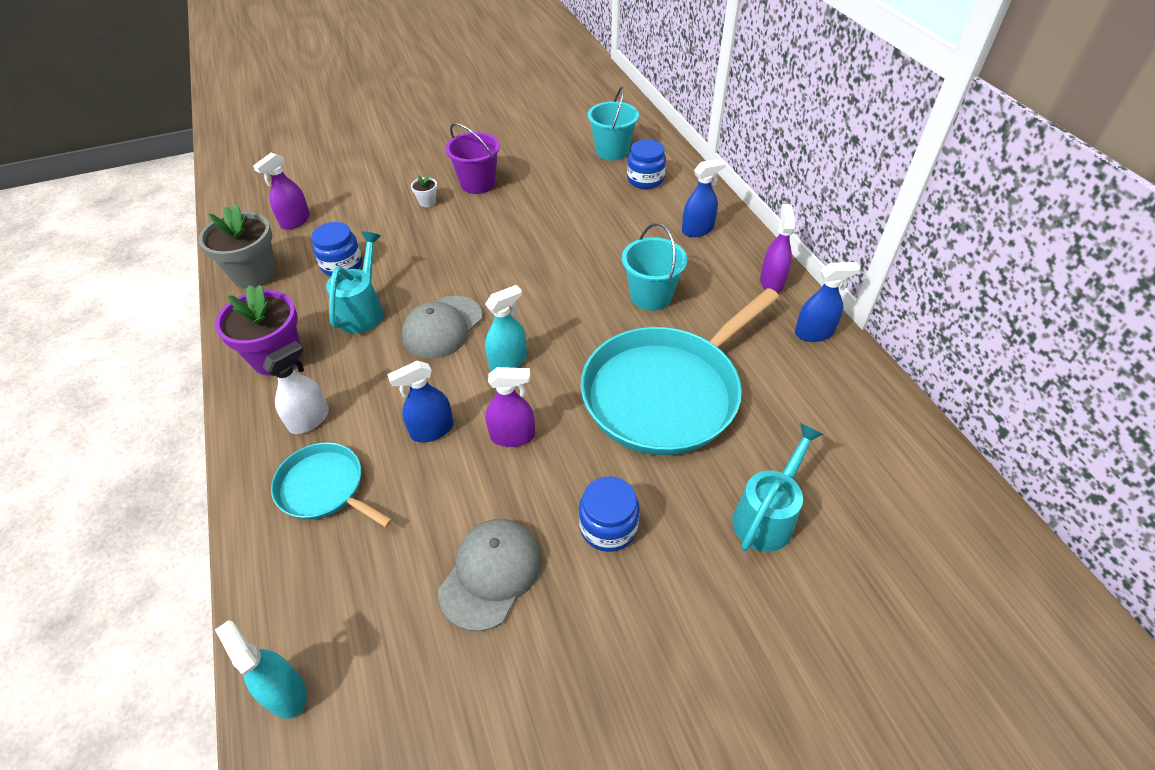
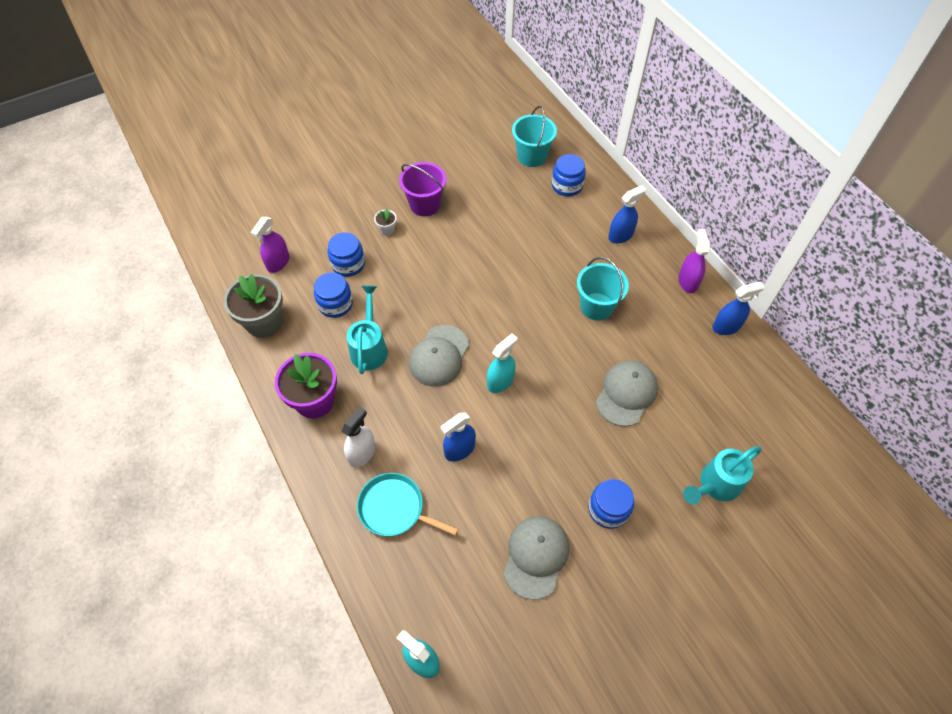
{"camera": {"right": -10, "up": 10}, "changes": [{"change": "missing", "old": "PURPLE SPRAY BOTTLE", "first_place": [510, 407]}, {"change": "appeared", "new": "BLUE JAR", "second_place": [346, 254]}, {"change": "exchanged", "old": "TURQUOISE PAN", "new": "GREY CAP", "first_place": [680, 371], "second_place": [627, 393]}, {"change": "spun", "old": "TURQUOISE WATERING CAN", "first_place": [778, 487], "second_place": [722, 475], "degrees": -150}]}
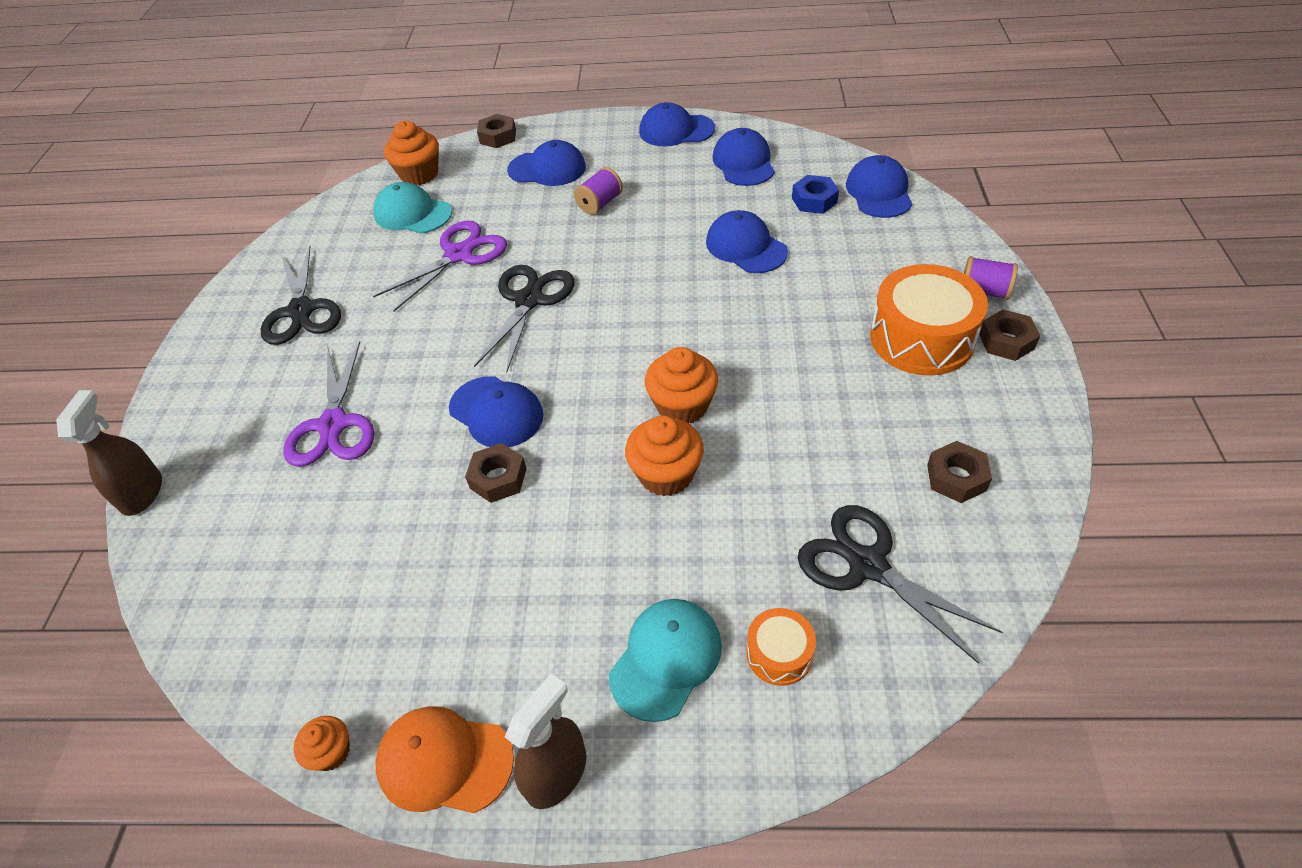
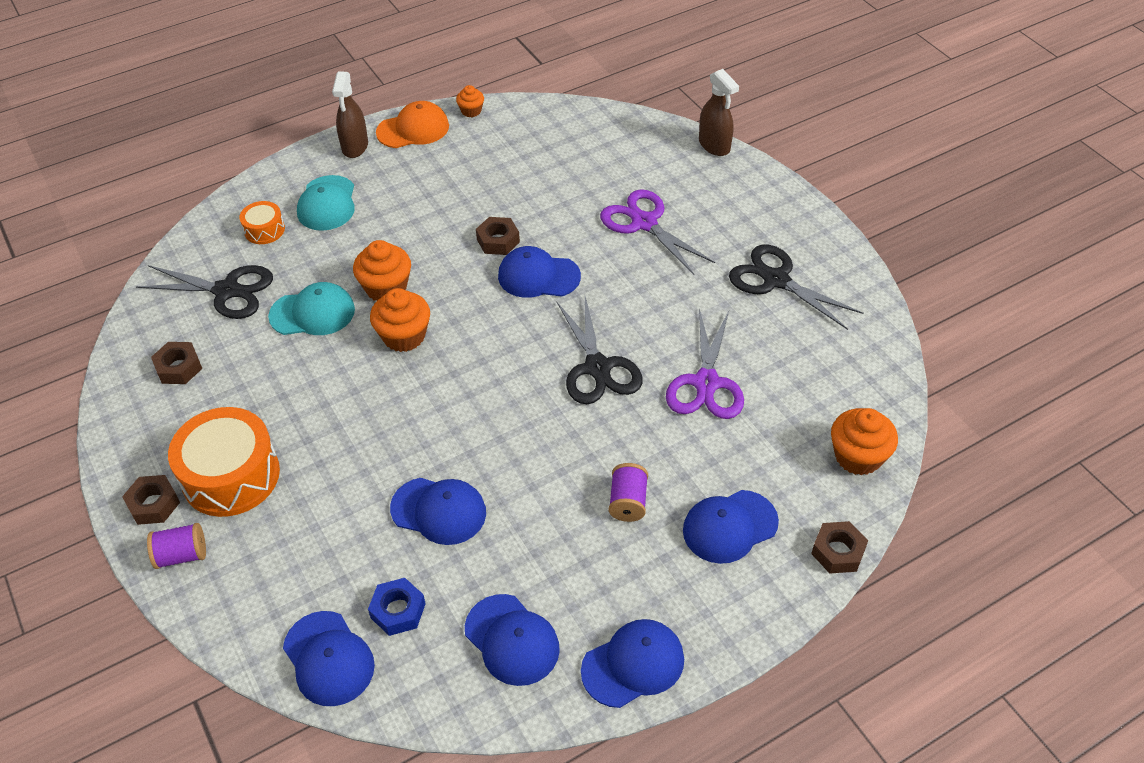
{"camera": {"right": 145, "up": 0}, "changes": [{"change": "relocated", "old": "TURQUOISE CAP", "first_place": [412, 208], "second_place": [311, 308]}]}
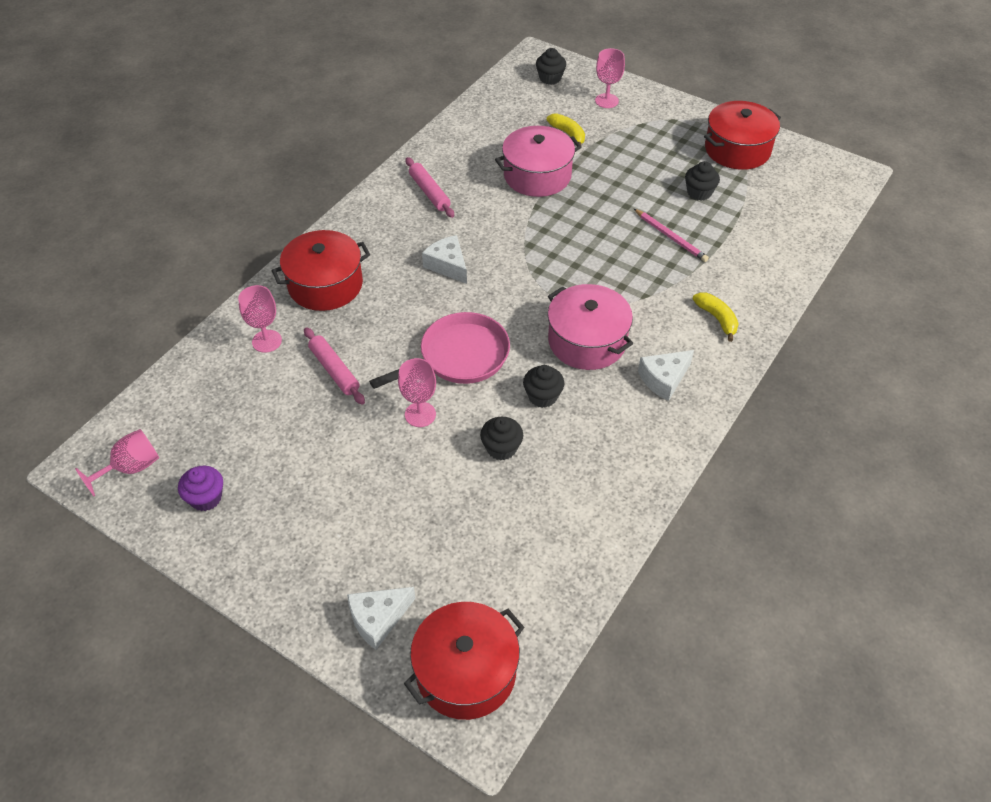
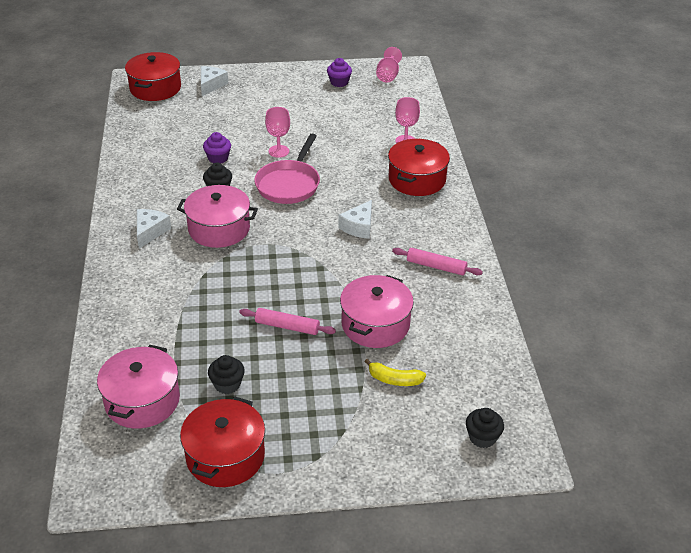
{"camera": {"right": 140, "up": -10}, "changes": [{"change": "missing", "old": "PINK GOBLET", "first_place": [610, 78]}, {"change": "missing", "old": "PINK PENCIL", "first_place": [671, 235]}, {"change": "missing", "old": "YELLOW BANANA", "first_place": [715, 317]}, {"change": "appeared", "new": "PINK POT", "second_place": [138, 386]}, {"change": "relocated", "old": "PINK ROLLING PIN", "first_place": [334, 366], "second_place": [287, 321]}, {"change": "colour", "old": "BLACK CUPCAKE", "new": "PURPLE CUPCAKE", "first_place": [501, 438], "second_place": [217, 147]}, {"change": "spun", "old": "WHITE CHEESE", "first_place": [444, 259], "second_place": [355, 219], "degrees": 105}]}
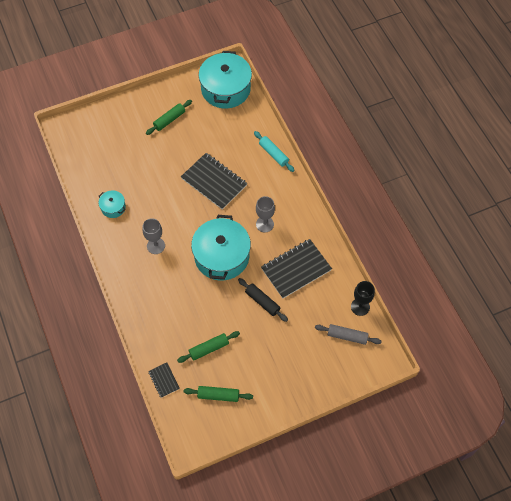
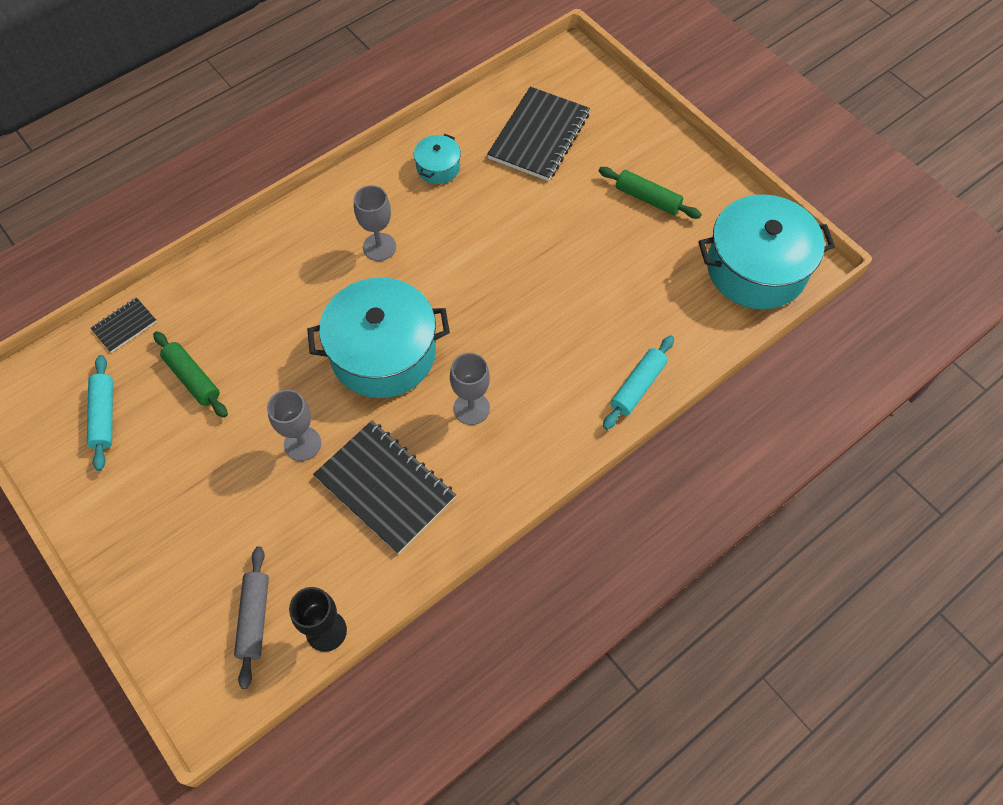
{"camera": {"right": 75, "up": 0}, "changes": [{"change": "relocated", "old": "BLACK NOTEBOOK", "first_place": [214, 181], "second_place": [538, 134]}, {"change": "exchanged", "old": "BLACK ROLLING PIN", "new": "GREY GOBLET", "first_place": [263, 300], "second_place": [294, 425]}, {"change": "colour", "old": "GREEN ROLLING PIN", "new": "TURQUOISE ROLLING PIN", "first_place": [218, 394], "second_place": [100, 413]}]}
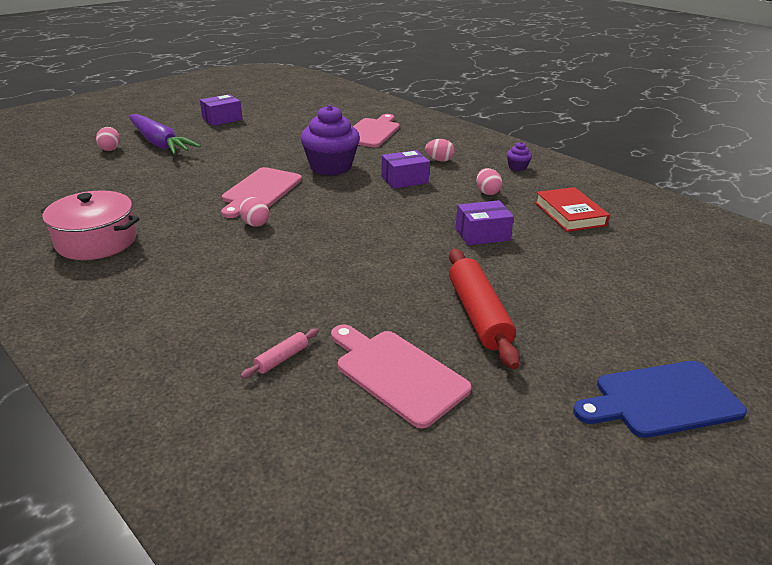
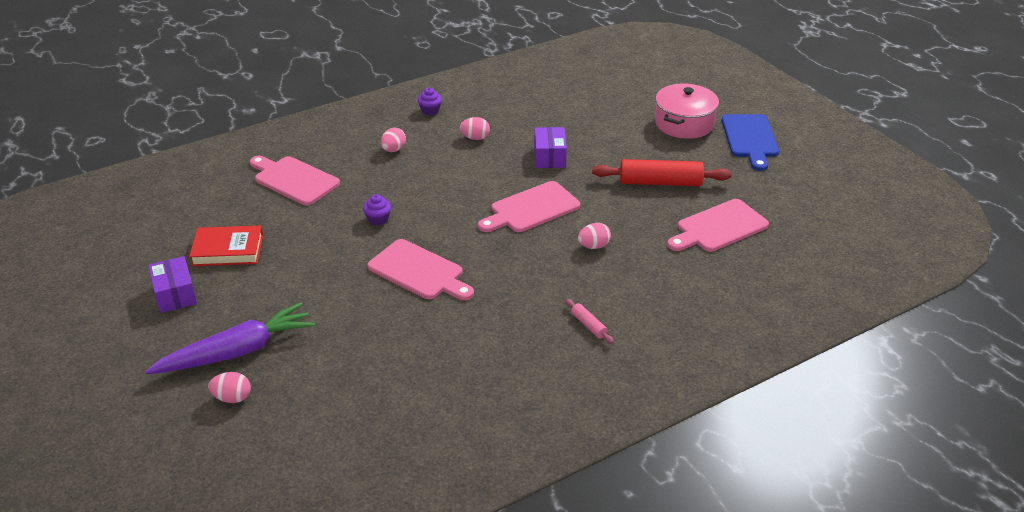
{"camera": {"right": -75, "up": 5}, "changes": [{"change": "missing", "old": "PURPLE BOX", "first_place": [405, 169]}, {"change": "appeared", "new": "PINK CUTTING BOARD", "second_place": [529, 206]}, {"change": "relocated", "old": "PINK POT", "first_place": [90, 225], "second_place": [687, 111]}, {"change": "relocated", "old": "PINK EGG", "first_place": [254, 212], "second_place": [594, 236]}, {"change": "relocated", "old": "PINK ROLLING PIN", "first_place": [279, 353], "second_place": [590, 321]}, {"change": "relocated", "old": "RED BOOK", "first_place": [572, 209], "second_place": [226, 245]}, {"change": "size", "old": "PURPLE CUPCAKE", "first_place": [330, 140], "second_place": [377, 210], "factor": 0.44}]}
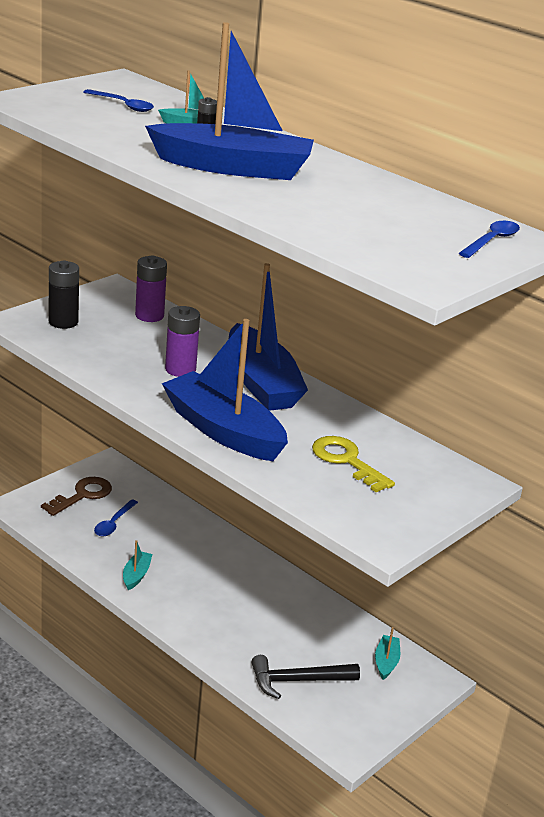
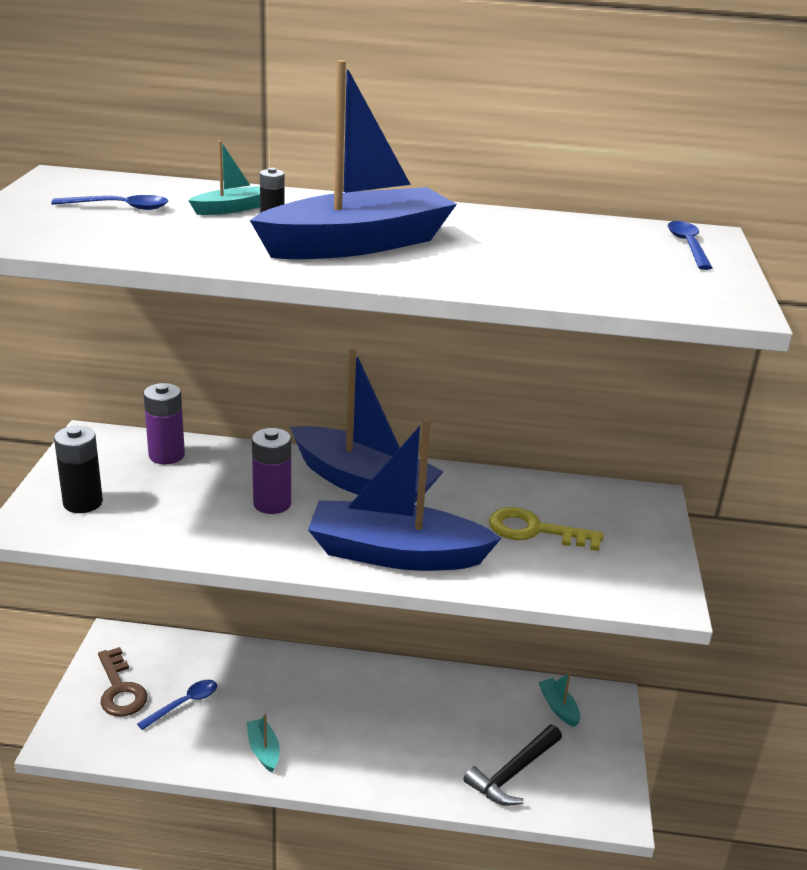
{"camera": {"right": -35, "up": 0}, "changes": [{"change": "spun", "old": "BROWN KEY", "first_place": [76, 496], "second_place": [123, 682], "degrees": 150}, {"change": "spun", "old": "BLUE SPOON", "first_place": [116, 517], "second_place": [177, 705], "degrees": -120}]}
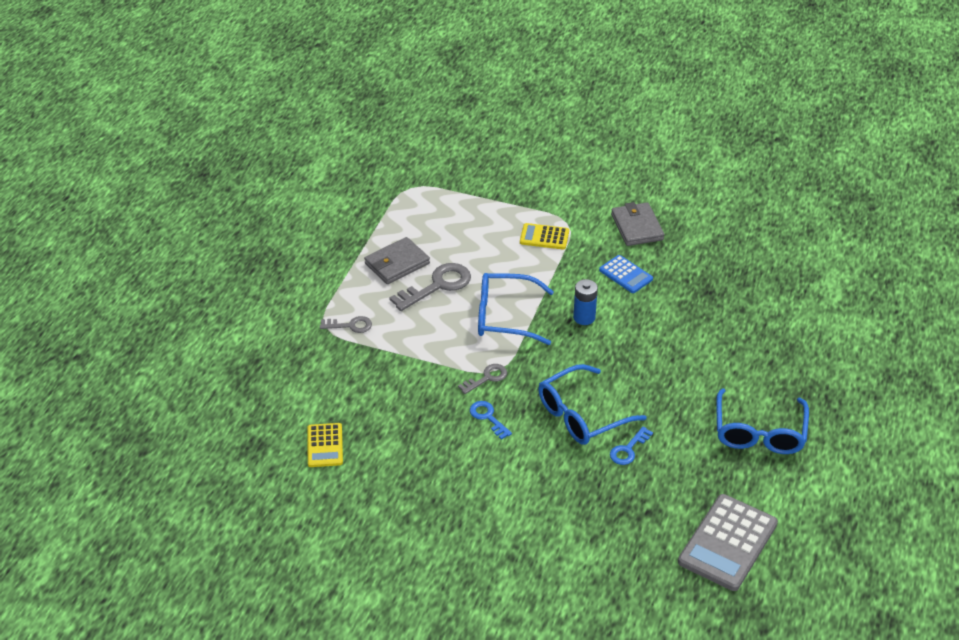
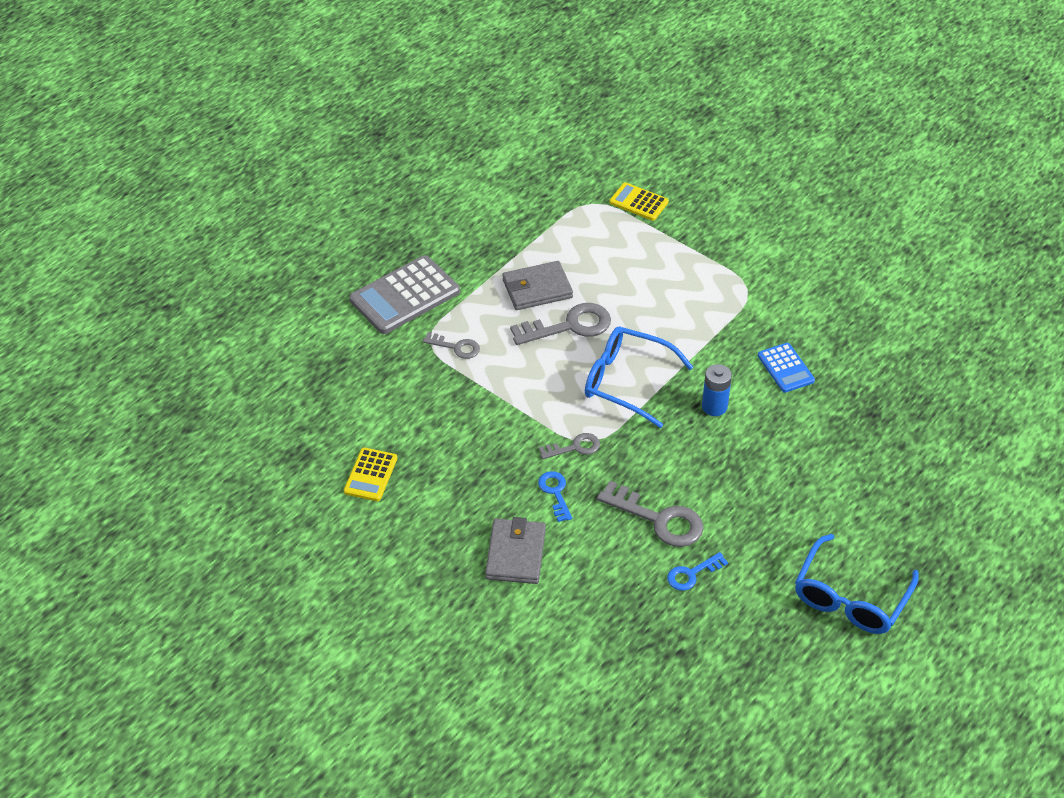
{"camera": {"right": 20, "up": 5}, "changes": [{"change": "relocated", "old": "YELLOW CALCULATOR", "first_place": [544, 236], "second_place": [639, 201]}, {"change": "relocated", "old": "GREY WALLET", "first_place": [637, 224], "second_place": [515, 550]}, {"change": "relocated", "old": "GREY CALCULATOR", "first_place": [728, 542], "second_place": [404, 294]}, {"change": "exchanged", "old": "BLUE GLASSES", "new": "GREY KEY", "first_place": [592, 404], "second_place": [650, 514]}]}
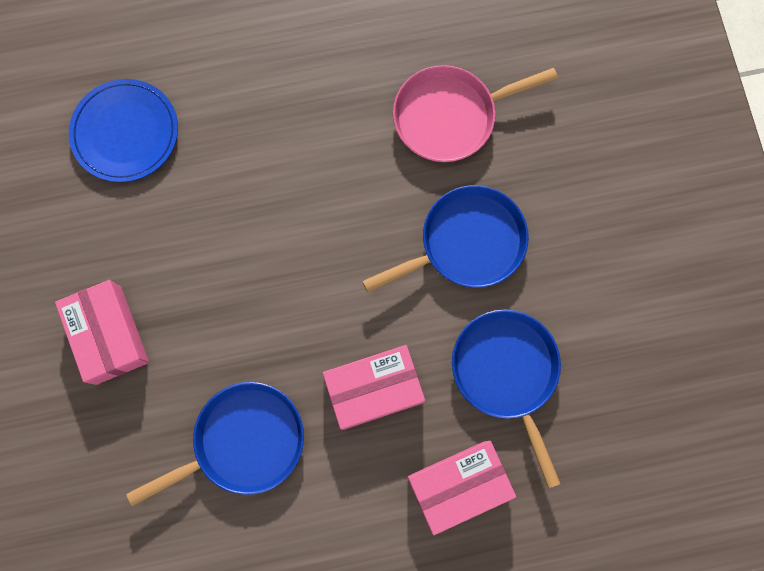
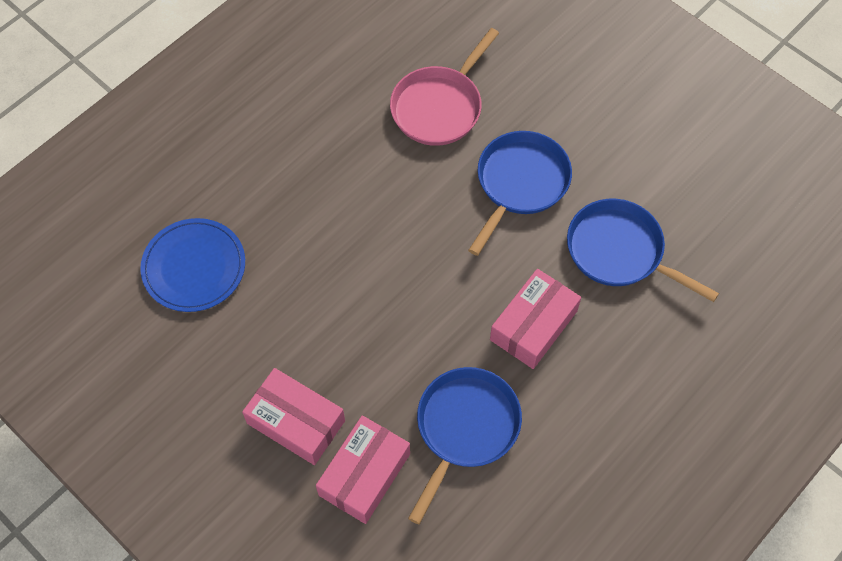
{"camera": {"right": -35, "up": -15}, "changes": [{"change": "relocated", "old": "PINK BOX", "first_place": [461, 488], "second_place": [363, 469]}]}
